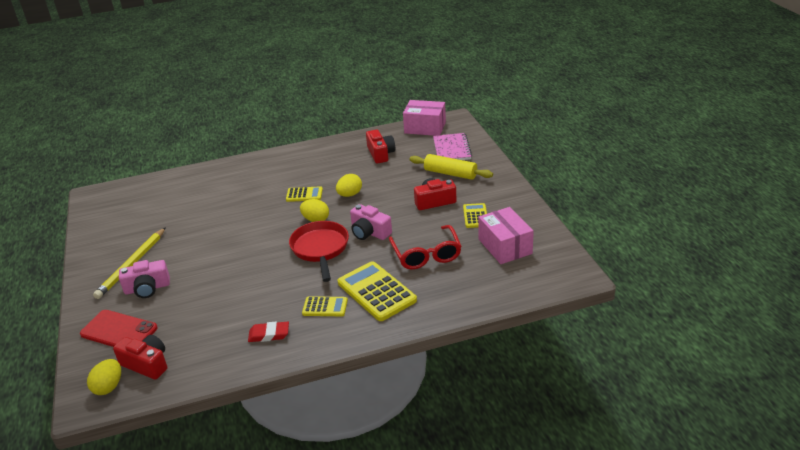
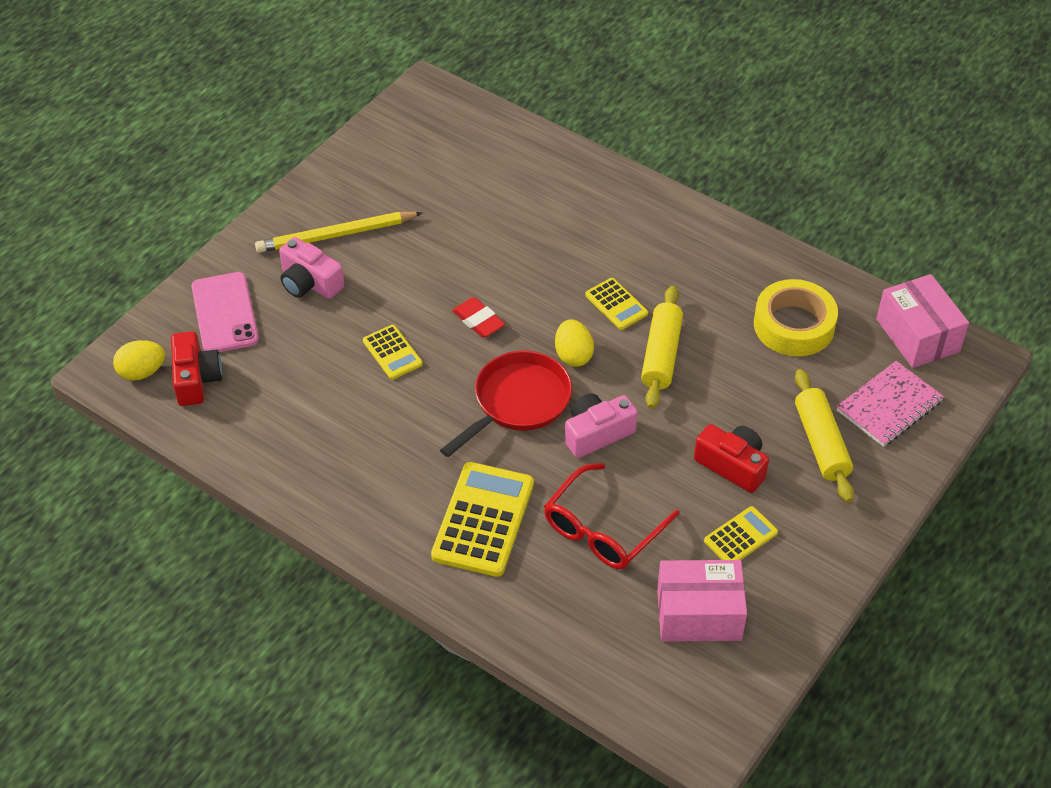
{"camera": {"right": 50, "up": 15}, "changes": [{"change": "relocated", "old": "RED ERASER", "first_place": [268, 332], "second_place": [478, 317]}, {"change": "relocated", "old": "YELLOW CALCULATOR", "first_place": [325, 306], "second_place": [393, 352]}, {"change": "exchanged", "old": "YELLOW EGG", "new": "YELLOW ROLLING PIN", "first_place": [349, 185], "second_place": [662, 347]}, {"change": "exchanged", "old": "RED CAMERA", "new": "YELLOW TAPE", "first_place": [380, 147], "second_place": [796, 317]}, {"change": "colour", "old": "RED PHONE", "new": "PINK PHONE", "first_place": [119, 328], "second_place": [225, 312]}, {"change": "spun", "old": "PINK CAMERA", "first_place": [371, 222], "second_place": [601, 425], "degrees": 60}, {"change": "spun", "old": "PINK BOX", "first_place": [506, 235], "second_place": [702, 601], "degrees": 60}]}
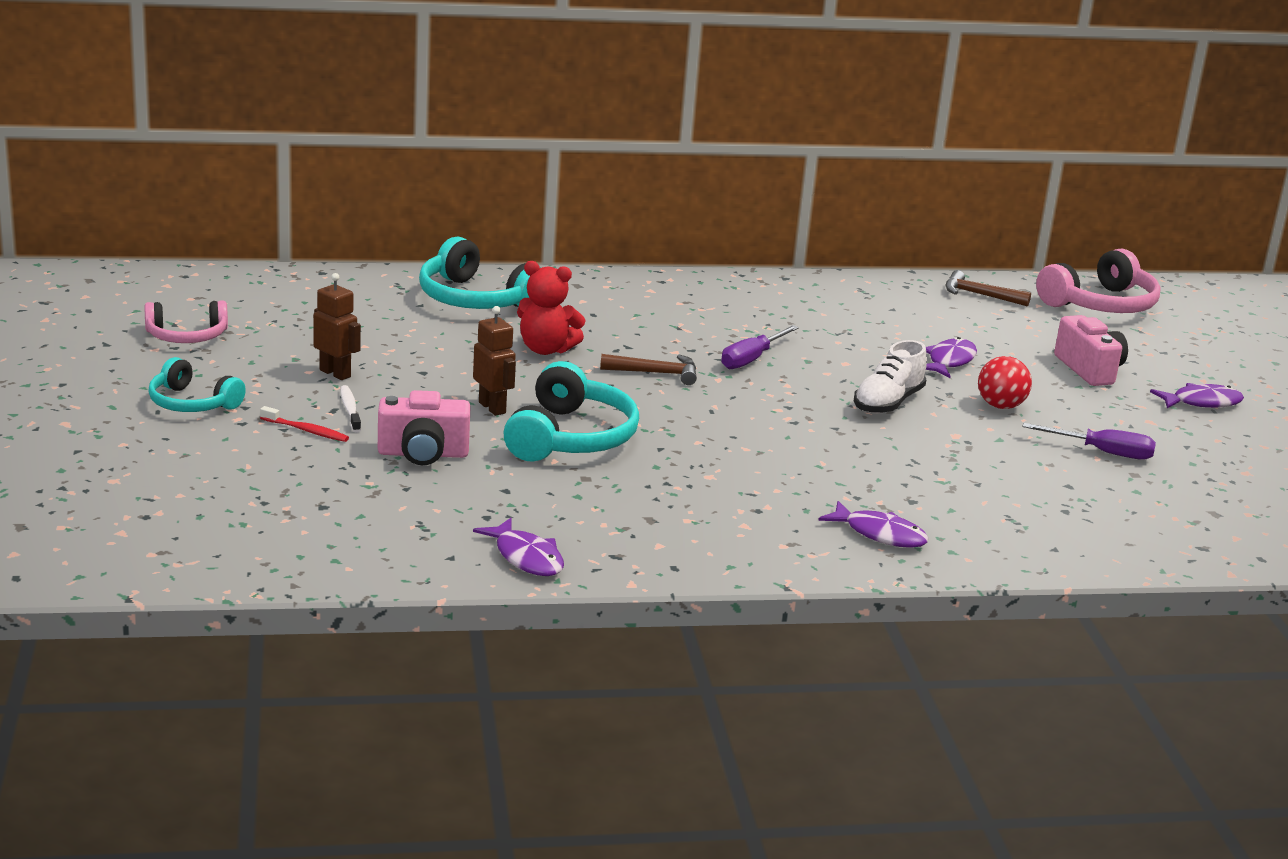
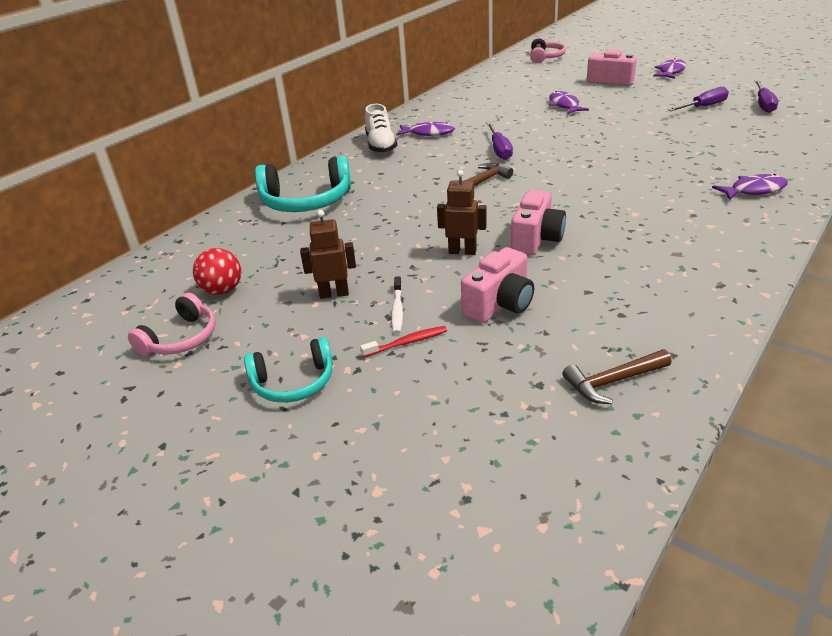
{"camera": {"right": -40, "up": 10}, "changes": [{"change": "missing", "old": "RED TEDDY BEAR", "first_place": [551, 308]}, {"change": "appeared", "new": "PURPLE SCREWDRIVER", "second_place": [766, 96]}, {"change": "relocated", "old": "PURPLE FISH", "first_place": [518, 547], "second_place": [425, 129]}, {"change": "relocated", "old": "WHITE SHOE", "first_place": [890, 377], "second_place": [381, 128]}, {"change": "relocated", "old": "BROWN HAMMER", "first_place": [988, 288], "second_place": [617, 377]}, {"change": "relocated", "old": "RED BALL", "first_place": [1005, 382], "second_place": [217, 271]}, {"change": "exchanged", "old": "TURQUOISE HEADPHONES", "new": "PINK CAMERA", "first_place": [571, 411], "second_place": [538, 223]}, {"change": "spun", "old": "WHITE TOOTHBRUSH", "first_place": [350, 408], "second_place": [397, 305], "degrees": -120}, {"change": "size", "old": "PINK HEADPHONES", "first_place": [1098, 281], "second_place": [548, 50], "factor": 0.63}]}
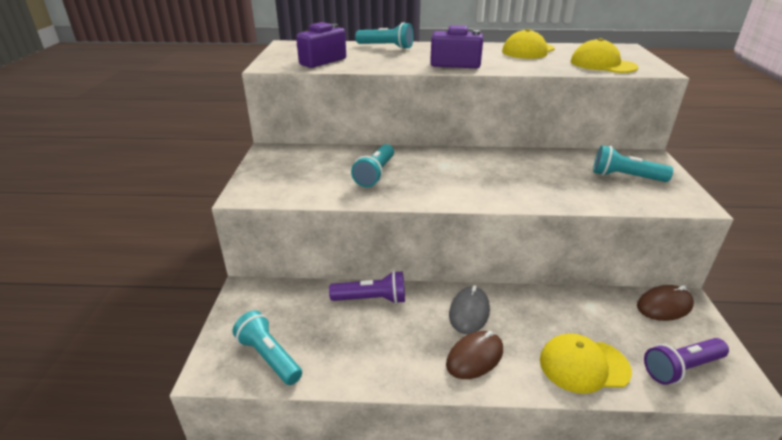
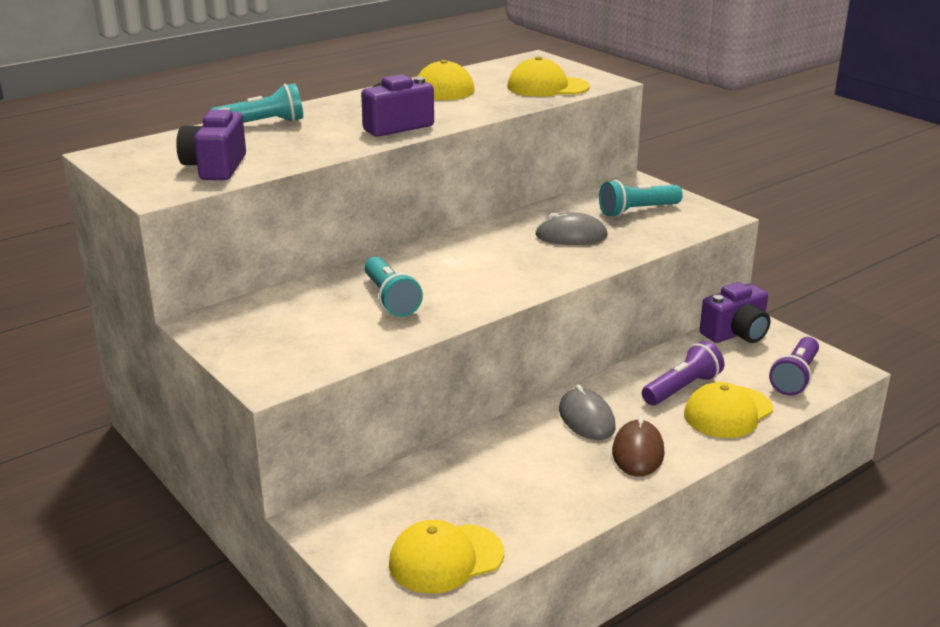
{"camera": {"right": -40, "up": -5}, "changes": [{"change": "appeared", "new": "GREY MOUSE", "second_place": [571, 229]}, {"change": "relocated", "old": "PURPLE FLASHLIGHT", "first_place": [367, 287], "second_place": [683, 373]}, {"change": "exchanged", "old": "TURQUOISE FLASHLIGHT", "new": "YELLOW CAP", "first_place": [267, 347], "second_place": [446, 557]}, {"change": "exchanged", "old": "BROWN MOUSE", "new": "PURPLE CAMERA", "first_place": [665, 303], "second_place": [735, 312]}]}
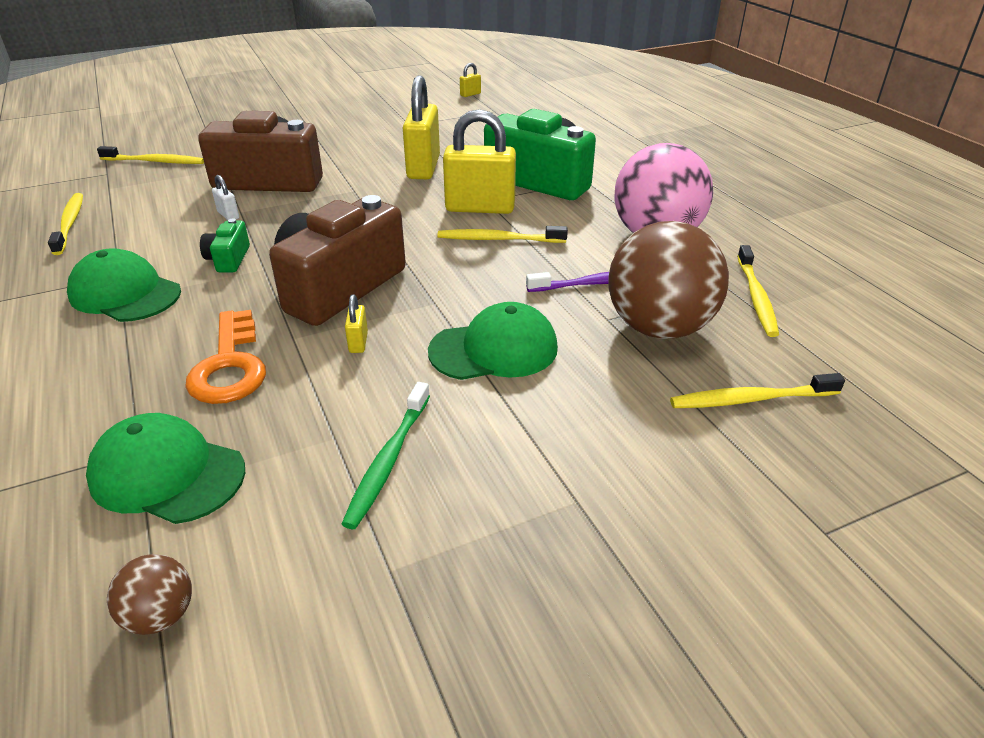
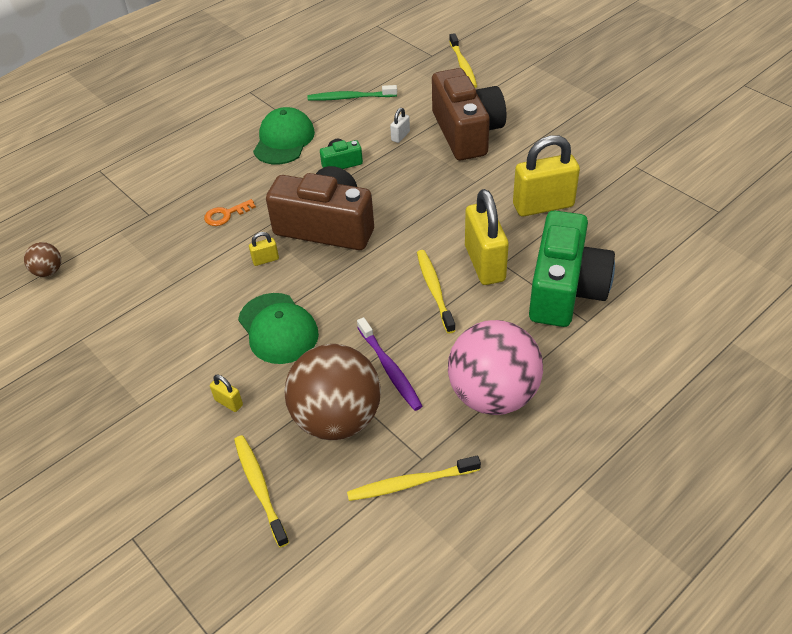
{"camera": {"right": 75, "up": 10}, "changes": [{"change": "missing", "old": "YELLOW TOOTHBRUSH", "first_place": [65, 224]}, {"change": "missing", "old": "GREEN CAP", "first_place": [165, 468]}, {"change": "relocated", "old": "GREEN TOOTHBRUSH", "first_place": [386, 455], "second_place": [352, 93]}, {"change": "relocated", "old": "YELLOW PADLOCK", "first_place": [470, 80], "second_place": [226, 393]}, {"change": "size", "old": "ORANGE KEY", "first_place": [225, 357], "second_place": [230, 212], "factor": 0.57}]}
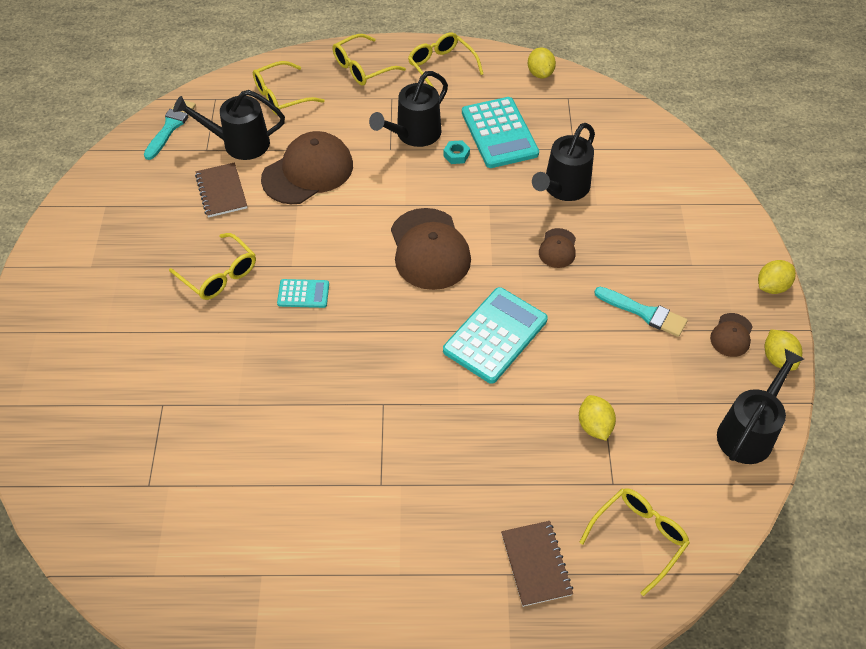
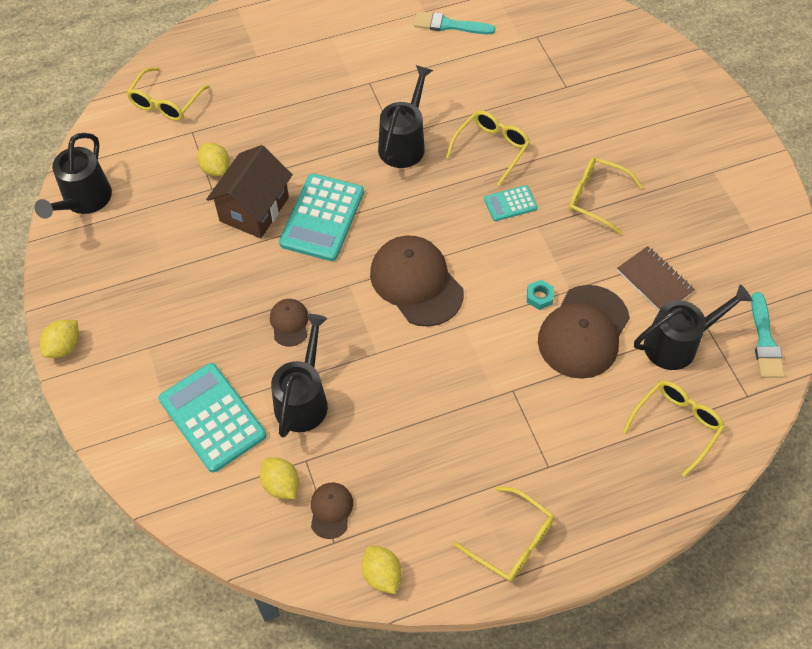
{"camera": {"right": 160, "up": 5}, "changes": [{"change": "missing", "old": "BROWN NOTEBOOK", "first_place": [537, 564]}, {"change": "appeared", "new": "BROWN HOUSE", "second_place": [249, 191]}, {"change": "relocated", "old": "YELLOW GLASSES", "first_place": [369, 60], "second_place": [488, 148]}, {"change": "relocated", "old": "BLACK WATERING CAN", "first_place": [408, 109], "second_place": [405, 116]}, {"change": "relocated", "old": "TURQUOISE NUT", "first_place": [456, 152], "second_place": [540, 295]}, {"change": "relocated", "old": "TURQUOISE CALCULATOR", "first_place": [500, 132], "second_place": [212, 418]}, {"change": "relocated", "old": "TURQUOISE BRUSH", "first_place": [641, 312], "second_place": [455, 22]}, {"change": "relocated", "old": "BROWN CAP", "first_place": [731, 335], "second_place": [332, 511]}, {"change": "relocated", "old": "YELLOW LEMON", "first_place": [783, 350], "second_place": [279, 478]}]}
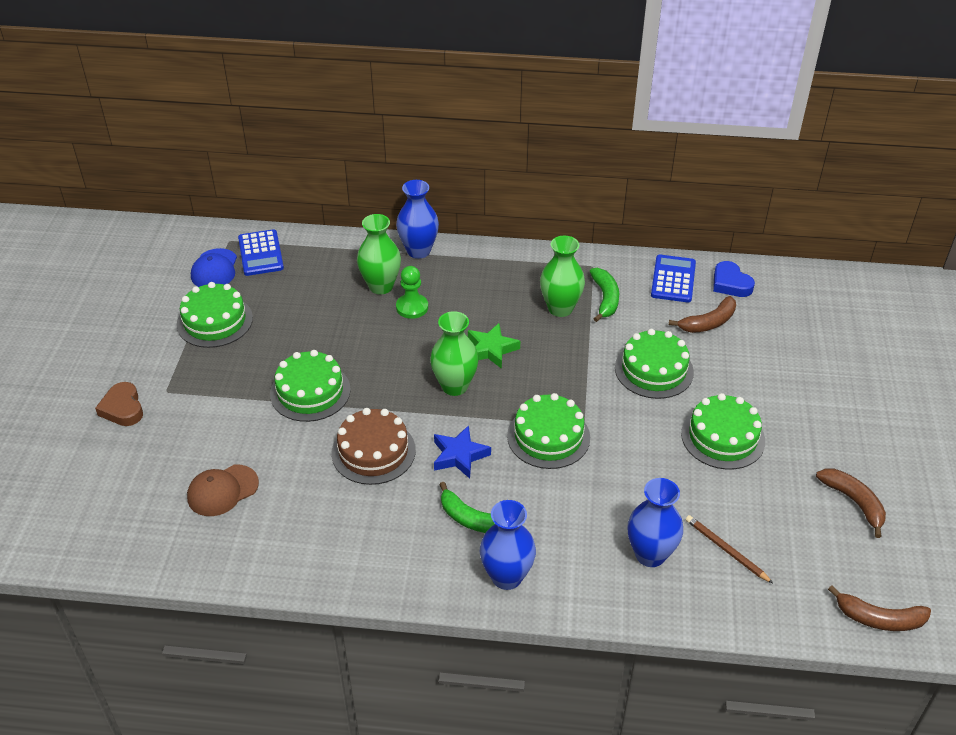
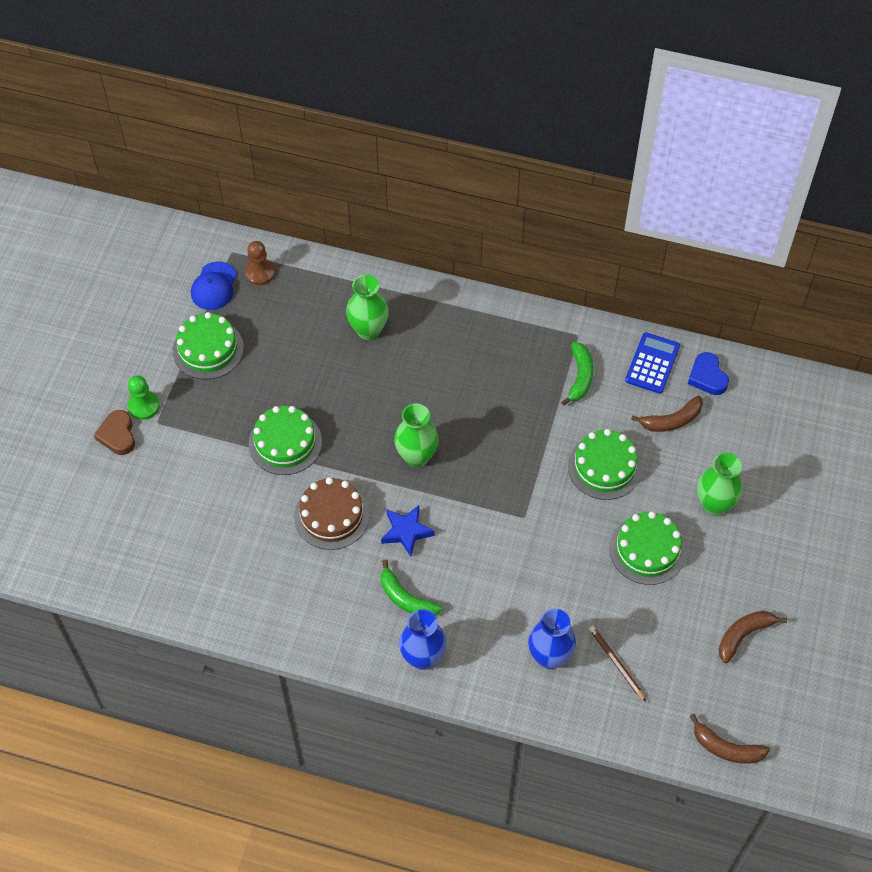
{"camera": {"right": 10, "up": 15}, "changes": [{"change": "missing", "old": "BROWN CAP", "first_place": [223, 490]}, {"change": "missing", "old": "BLUE VASE", "first_place": [417, 219]}, {"change": "missing", "old": "GREEN STAR", "first_place": [494, 346]}, {"change": "missing", "old": "GREEN CAKE", "first_place": [548, 431]}, {"change": "relocated", "old": "GREEN PAWN", "first_place": [412, 292], "second_place": [144, 397]}, {"change": "relocated", "old": "GREEN VASE", "first_place": [562, 276], "second_place": [720, 484]}, {"change": "exchanged", "old": "BLUE CALCULATOR", "new": "BROWN PAWN", "first_place": [261, 252], "second_place": [260, 263]}, {"change": "spun", "old": "BROWN BANANA", "first_place": [851, 503], "second_place": [753, 637], "degrees": -105}]}
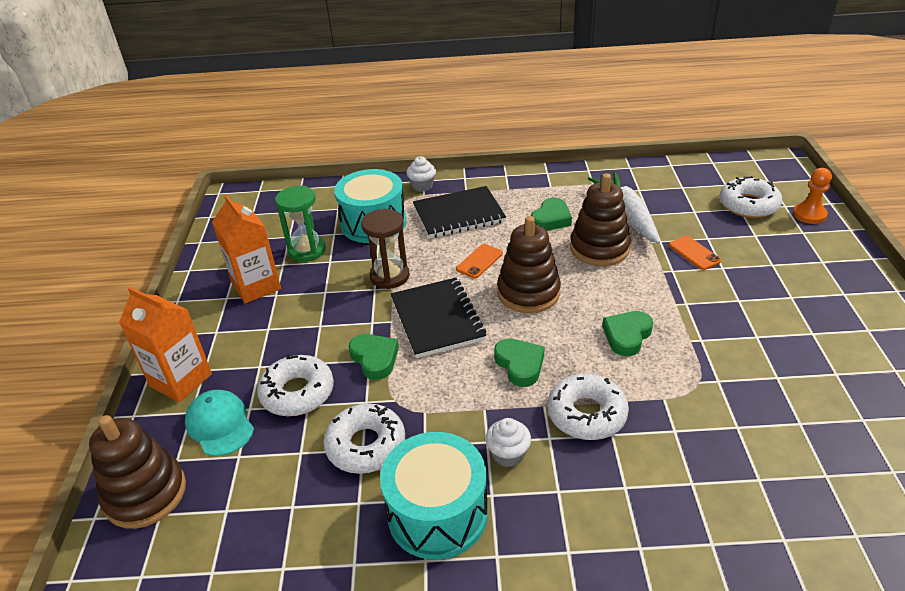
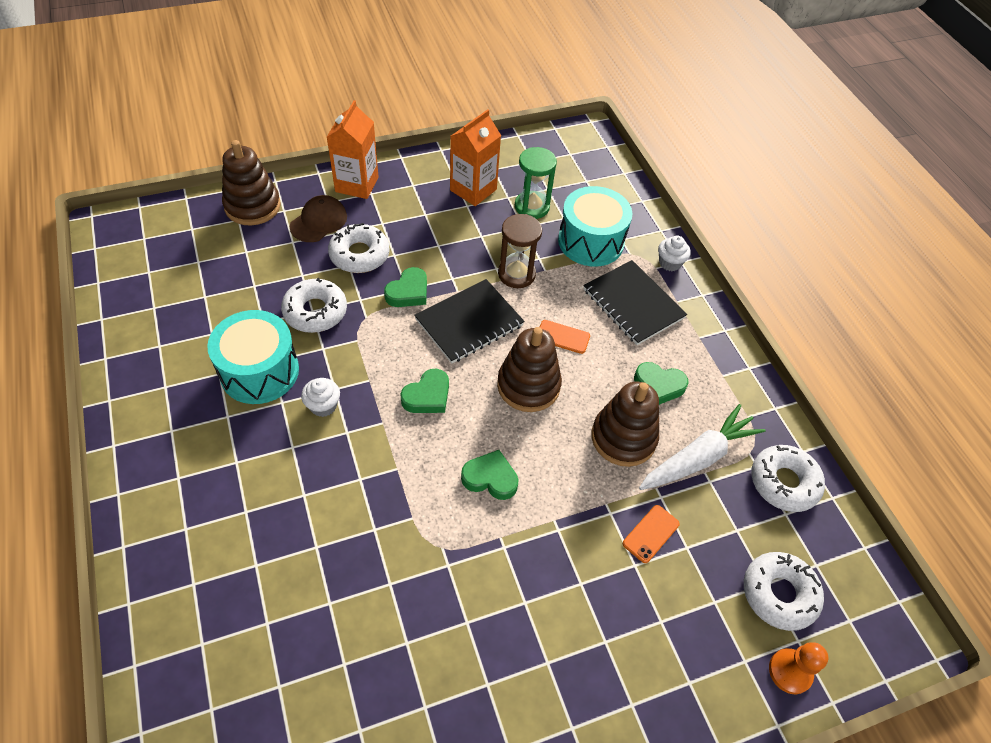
{"camera": {"right": 65, "up": 15}, "changes": [{"change": "relocated", "old": "WHITE DONUT", "first_place": [588, 407], "second_place": [788, 478]}, {"change": "colour", "old": "TURQUOISE CAP", "new": "BROWN CAP", "first_place": [219, 423], "second_place": [318, 218]}]}
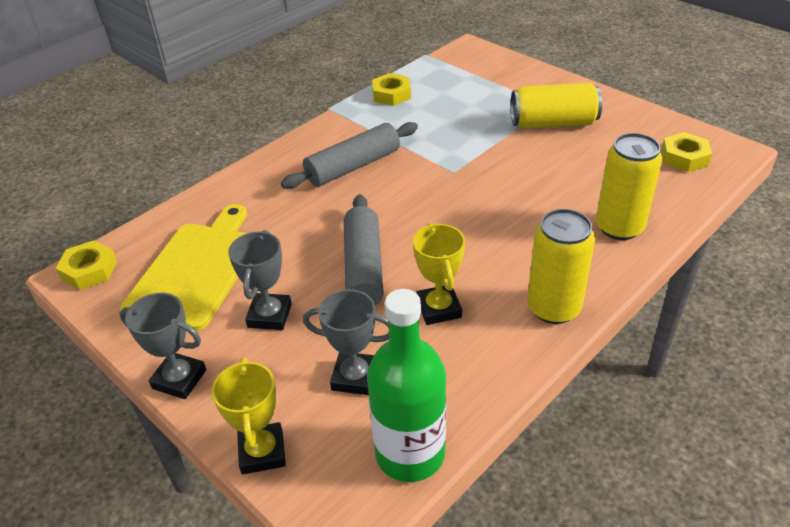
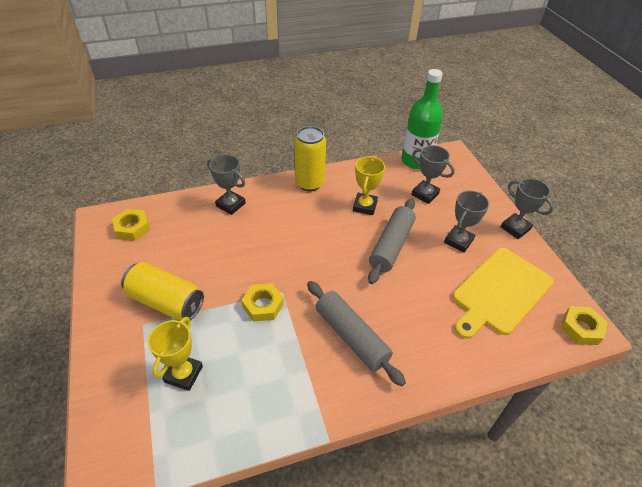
{"camera": {"right": -155, "up": 5}, "changes": [{"change": "relocated", "old": "YELLOW TROPHY", "first_place": [249, 416], "second_place": [175, 354]}, {"change": "relocated", "old": "YELLOW NUT", "first_place": [391, 89], "second_place": [262, 302]}, {"change": "exchanged", "old": "YELLOW CAN", "new": "GREY TROPHY", "first_place": [629, 186], "second_place": [226, 184]}, {"change": "spun", "old": "GREY ROLLING PIN", "first_place": [349, 155], "second_place": [356, 333], "degrees": 60}]}
